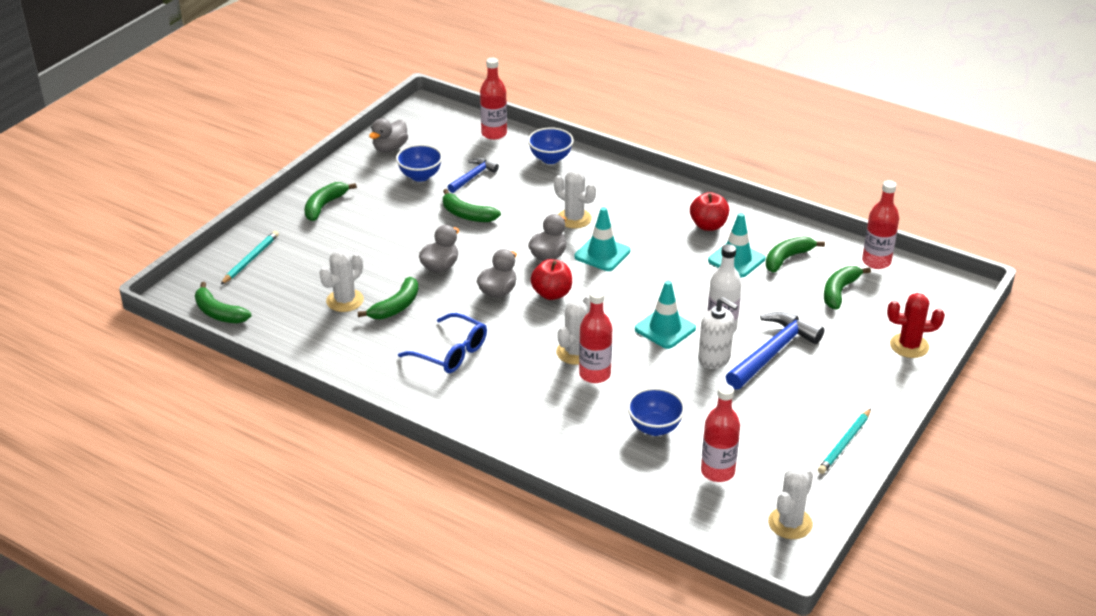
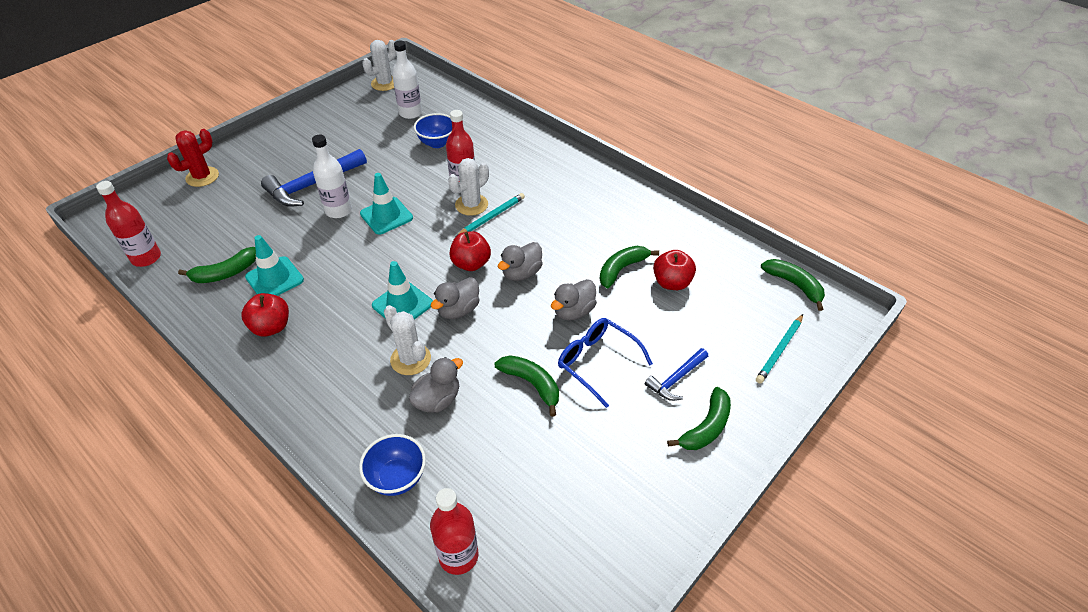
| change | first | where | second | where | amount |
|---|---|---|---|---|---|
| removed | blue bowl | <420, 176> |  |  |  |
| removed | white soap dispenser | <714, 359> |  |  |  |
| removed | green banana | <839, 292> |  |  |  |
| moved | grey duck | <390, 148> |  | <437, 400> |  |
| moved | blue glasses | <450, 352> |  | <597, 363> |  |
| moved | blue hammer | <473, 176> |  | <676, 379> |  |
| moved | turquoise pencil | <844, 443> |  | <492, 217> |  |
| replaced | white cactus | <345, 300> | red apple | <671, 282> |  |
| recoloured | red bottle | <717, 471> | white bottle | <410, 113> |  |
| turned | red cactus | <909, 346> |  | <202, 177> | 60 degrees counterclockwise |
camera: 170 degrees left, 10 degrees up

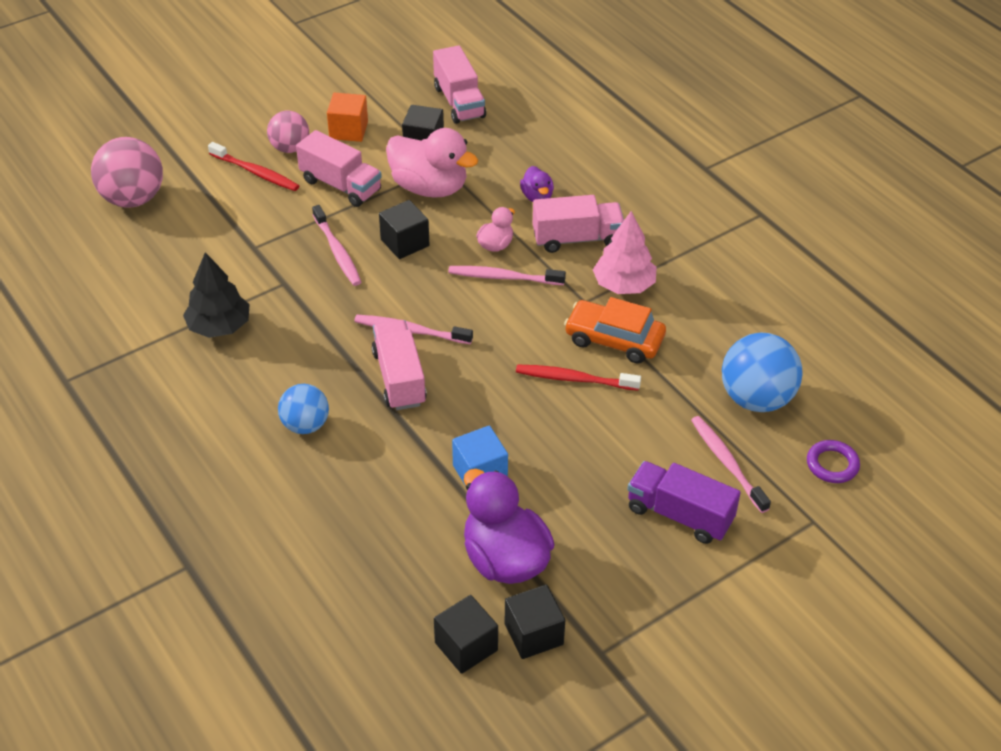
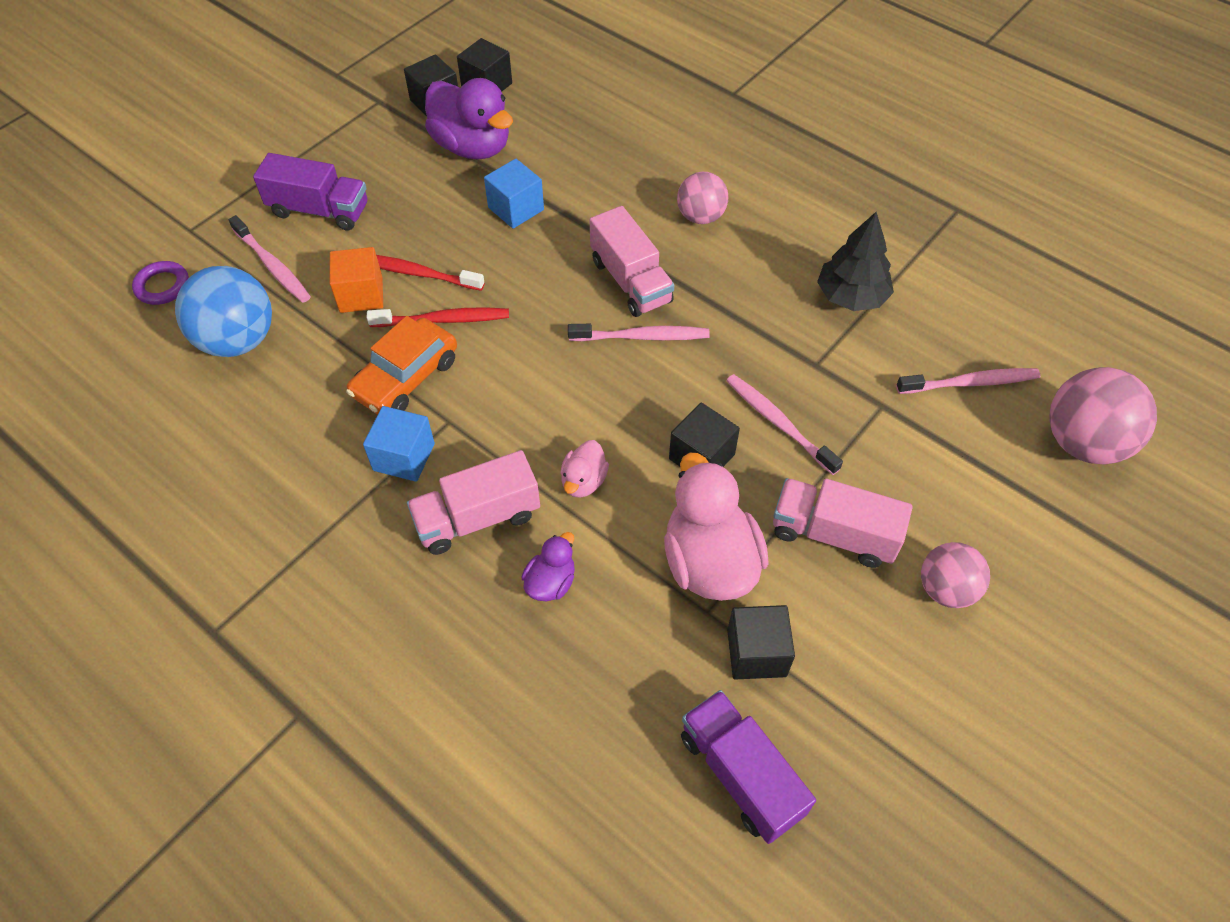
| change | first | where | second | where | amount |
|---|---|---|---|---|---|
| moved | red toothbrush | <256, 172> |  | <417, 273> |  |
| moved | orange cube | <348, 130> |  | <361, 295> |  |
| moved | pink toothbrush | <503, 277> |  | <970, 383> |  |
| replaced | pink tree | <623, 285> | blue cube | <404, 457> |  |
| recoloured | blue ball | <305, 425> | pink ball | <700, 217> |  |
| recoloured | pink truck | <459, 102> | purple truck | <740, 774> |  |
| turned | pink duck | <429, 187> |  | <709, 561> | 60 degrees clockwise |
| turned | purple duck | <537, 197> |  | <551, 582> | 60 degrees clockwise |
| turned | orange car | <614, 339> |  | <405, 377> | 120 degrees clockwise |
camera: 165 degrees right, 10 degrees up

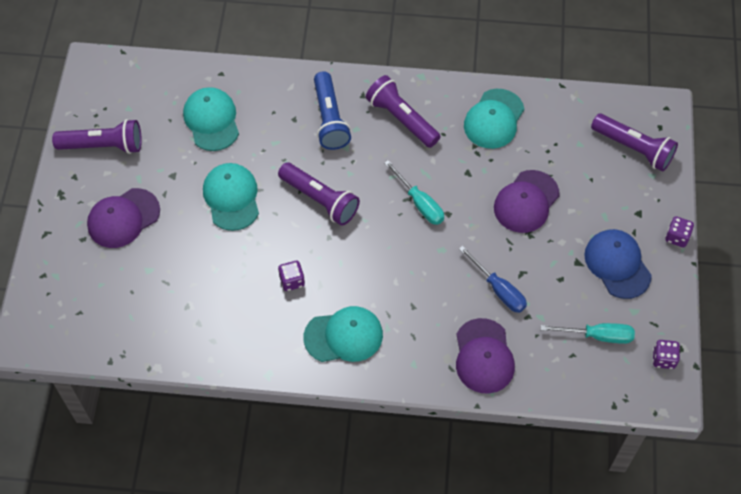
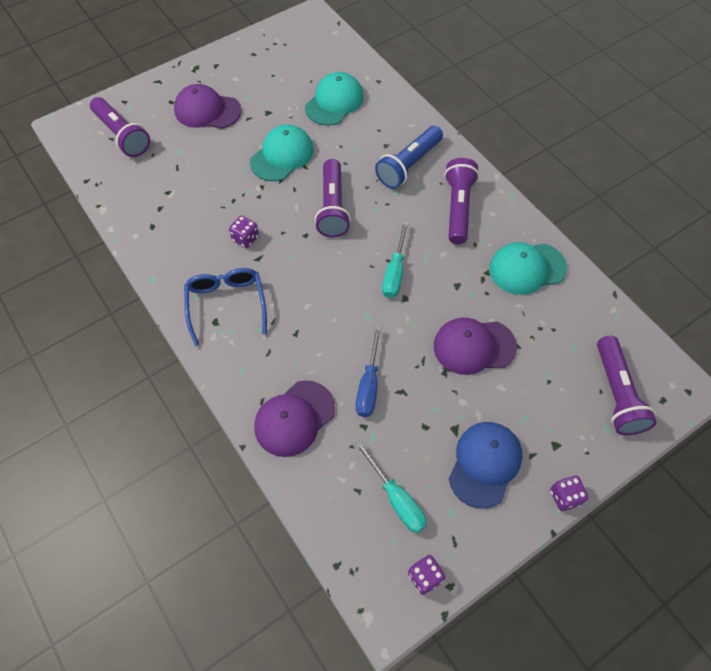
| change | first | where | second | where | amount |
|---|---|---|---|---|---|
| moved | purple flashlight | <103, 146> |  | <122, 135> |  |
| replaced | turquoise cap | <343, 336> | blue glasses | <226, 304> |  |
camera: 50 degrees right, 0 degrees up

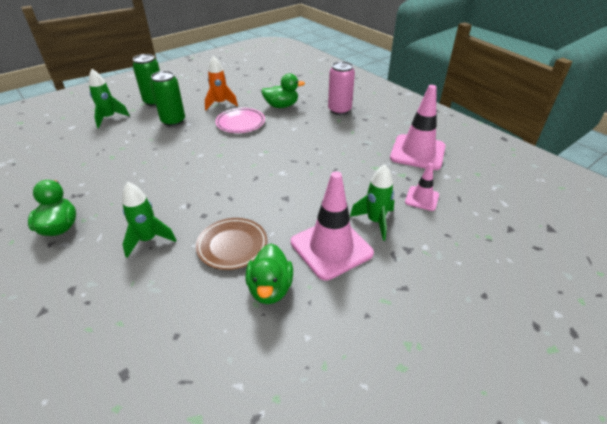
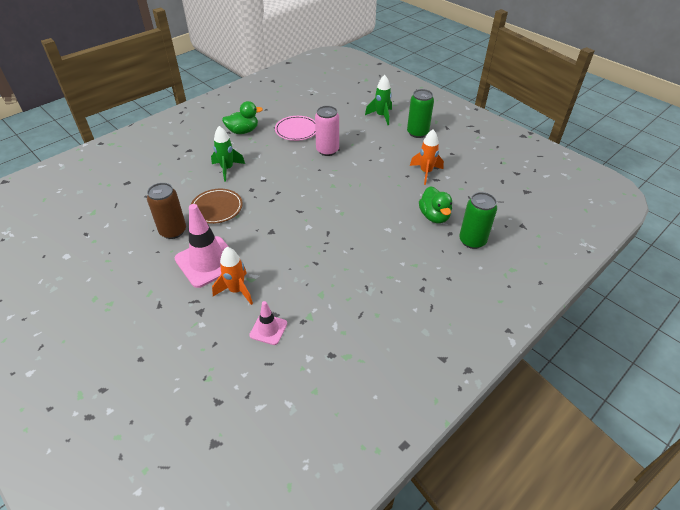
| change | first | where | second | where | amount |
|---|---|---|---|---|---|
| removed | pink traffic cone | <417, 152> |  |  |  |
| moved | green can | <173, 121> |  | <472, 241> |  |
| moved | pink plate | <240, 123> |  | <296, 130> |  |
| moved | pink can | <339, 110> |  | <327, 150> |  |
| replaced | green duck | <270, 288> | brown can | <173, 231> |  |
| recoloured | green rocket | <375, 221> | orange rocket | <236, 290> |  |
camera: 85 degrees right, 5 degrees up

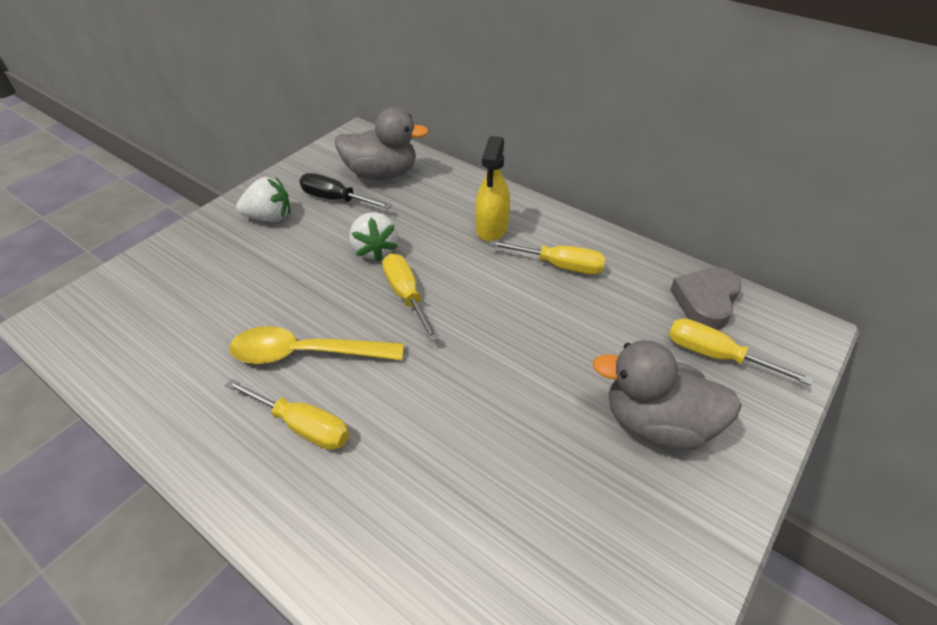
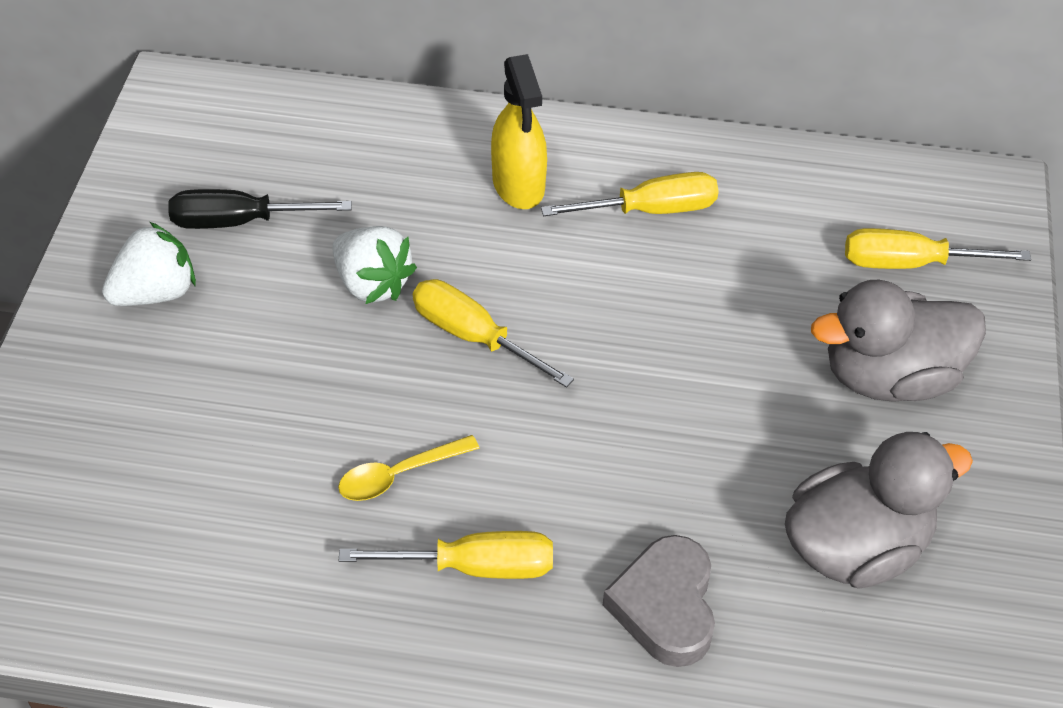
| change | first | where | second | where | amount |
|---|---|---|---|---|---|
| moved | grey duck | <382, 174> |  | <855, 547> |  |
| moved | grey heart | <705, 302> |  | <665, 606> |  |
| resized | yellow spoon | <306, 353> |  | <399, 475> | x0.56 |
camera: 30 degrees left, 5 degrees up

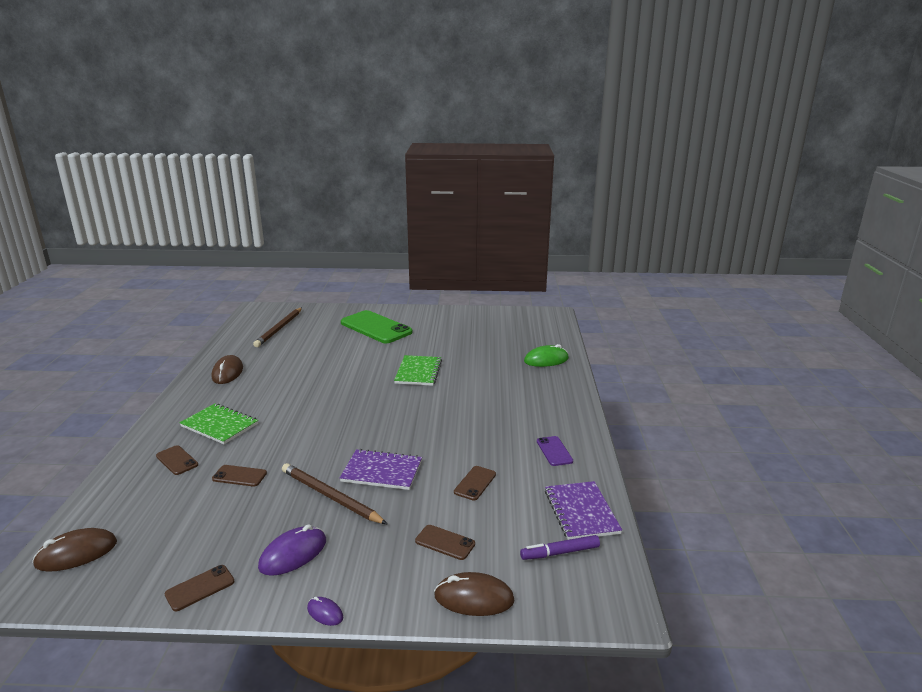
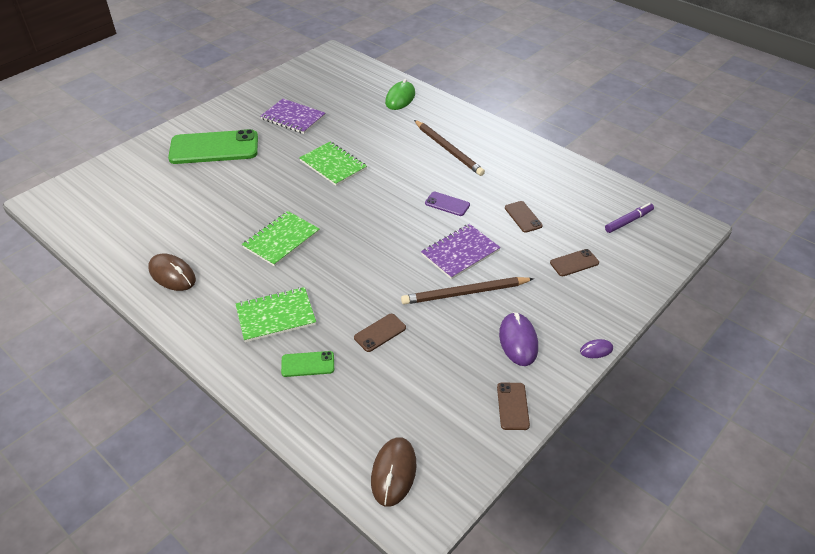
| change | first | where | second | where | amount |
|---|---|---|---|---|---|
| removed | brown mouse | <474, 598> |  |  |  |
| added |  |  | green notebook | <281, 240> |  |
| moved | brown pencil | <279, 329> |  | <448, 149> |  |
| moved | purple phone | <554, 451> |  | <447, 204> |  |
| moved | purple notebook | <581, 512> |  | <293, 118> |  |
| recoloured | brown phone | <177, 460> | green phone | <308, 364> |  |
| turned | purple marker | <560, 552> |  | <628, 221> | 150 degrees counterclockwise |
camera: 50 degrees left, 20 degrees up

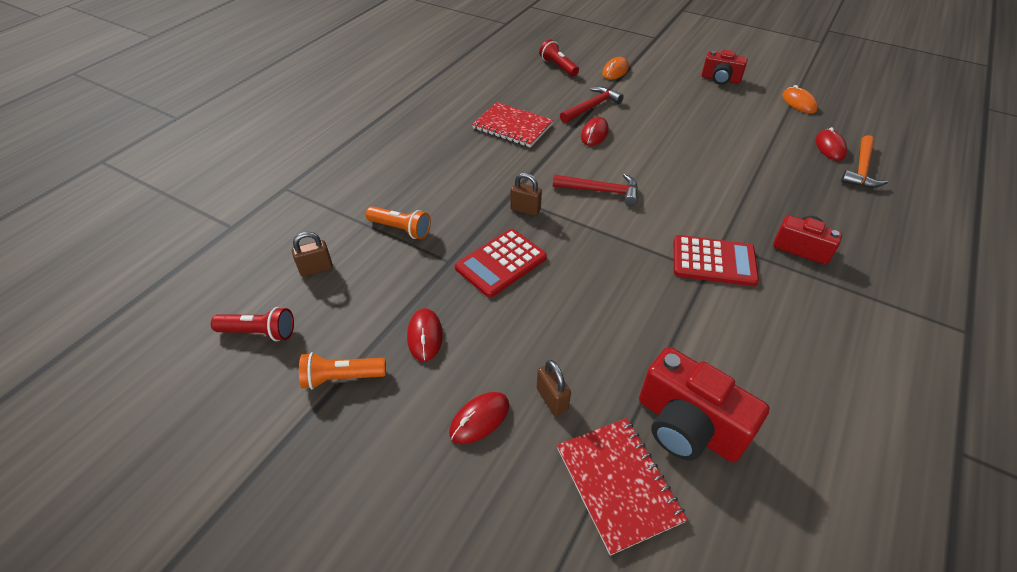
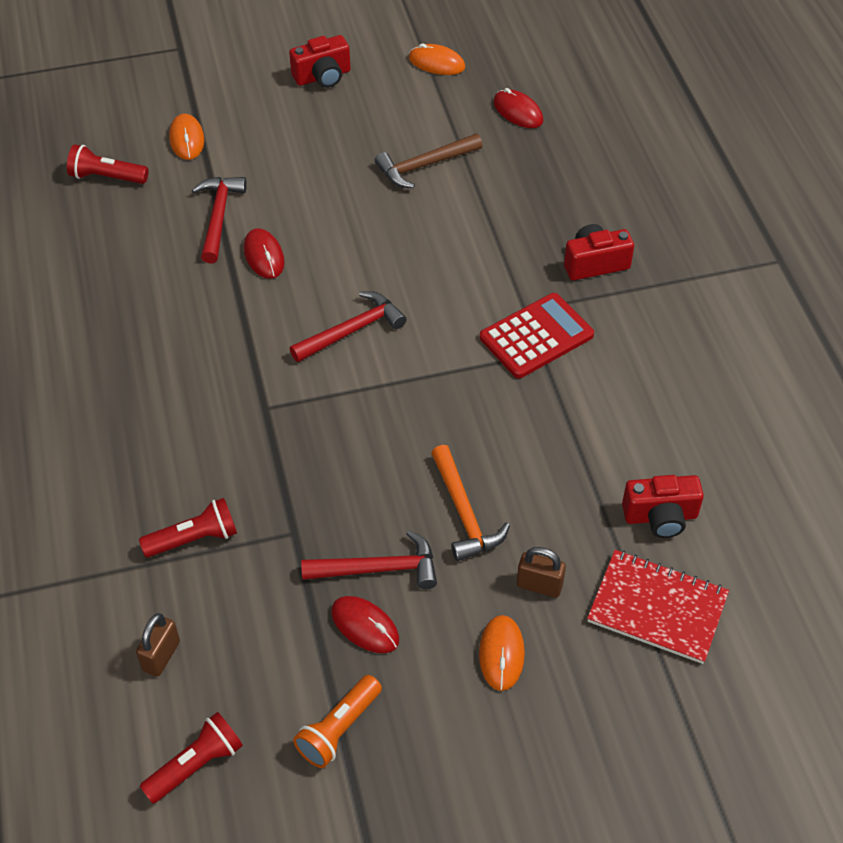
| change | first | where | second | where | amount |
|---|---|---|---|---|---|
| removed | red calculator | <501, 263> |  |  |  |
| removed | red notebook | <512, 126> |  |  |  |
| removed | brown padlock | <525, 209> |  |  |  |
| added |  |  | red hammer | <378, 569> |  |
| added |  |  | brown hammer | <424, 166> |  |
| moved | orange hammer | <861, 169> |  | <464, 513> |  |
| recoloured | orange flashlight | <401, 229> | red flashlight | <194, 539> |  |
| recoloured | red mouse | <479, 419> | orange mouse | <501, 654> |  |
| resized | red camera | <687, 426> |  | <660, 517> | x0.63 |
camera: 45 degrees left, 5 degrees up

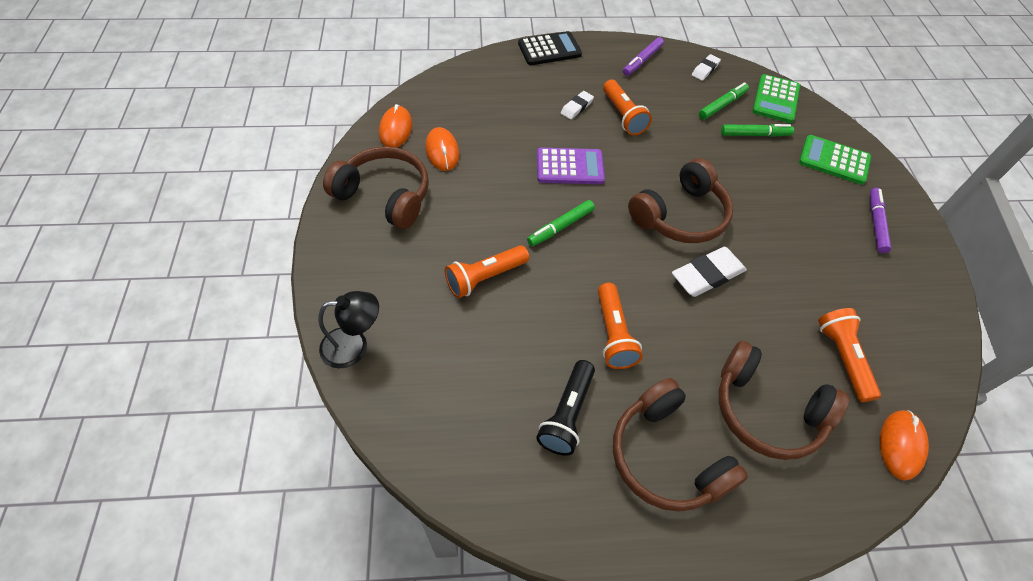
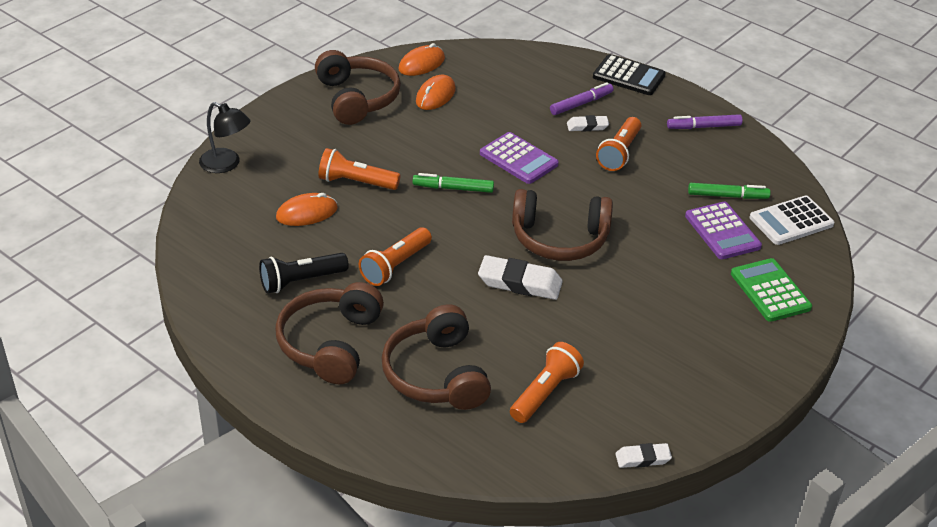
| change | first | where | second | where | amount |
|---|---|---|---|---|---|
| moved | white eraser | <705, 70> |  | <642, 458> |  |
| moved | purple marker | <876, 223> |  | <581, 104> |  |
| moved | orange mouse | <901, 445> |  | <307, 213> |  |
| replaced | green marker | <755, 135> | purple calculator | <722, 231> |  |
| recoloured | green calculator | <775, 99> | white calculator | <791, 221> |  |
camera: 45 degrees right, 15 degrees down

